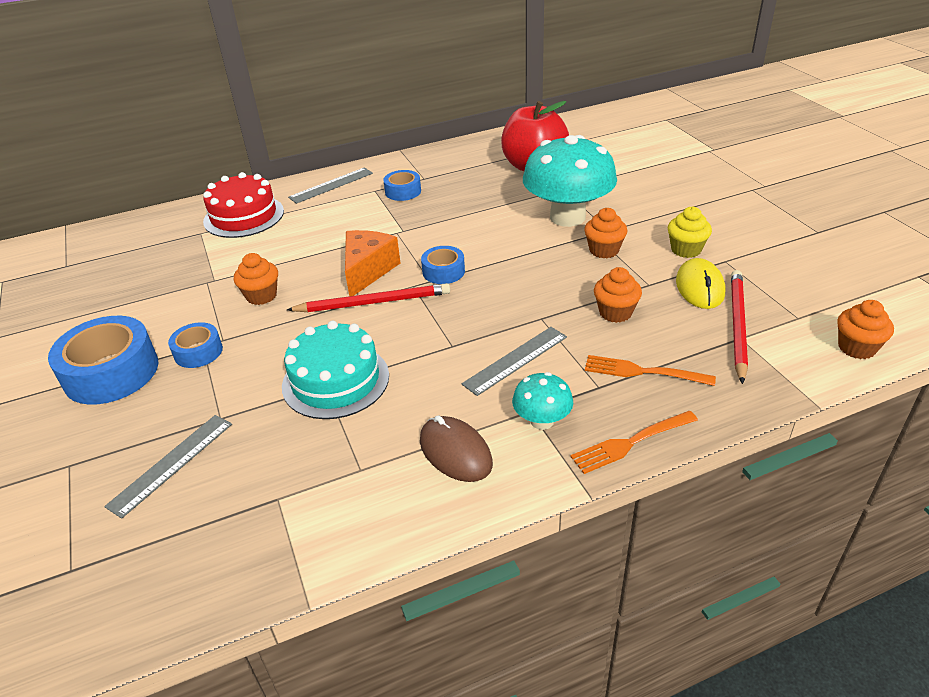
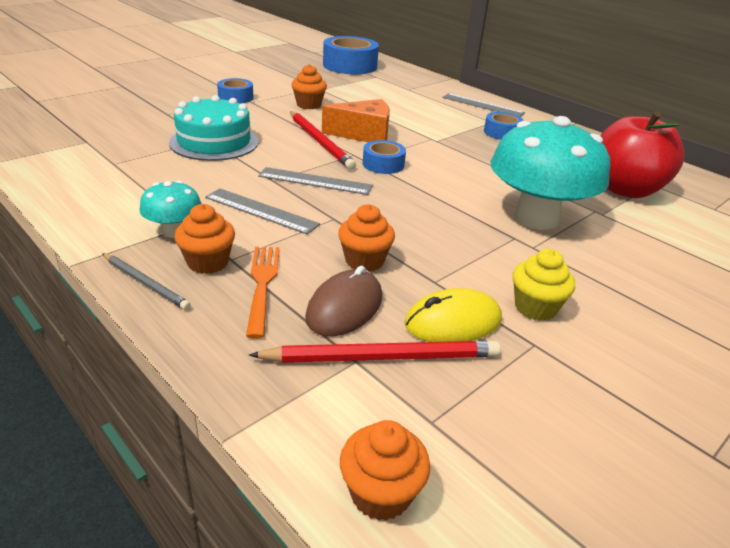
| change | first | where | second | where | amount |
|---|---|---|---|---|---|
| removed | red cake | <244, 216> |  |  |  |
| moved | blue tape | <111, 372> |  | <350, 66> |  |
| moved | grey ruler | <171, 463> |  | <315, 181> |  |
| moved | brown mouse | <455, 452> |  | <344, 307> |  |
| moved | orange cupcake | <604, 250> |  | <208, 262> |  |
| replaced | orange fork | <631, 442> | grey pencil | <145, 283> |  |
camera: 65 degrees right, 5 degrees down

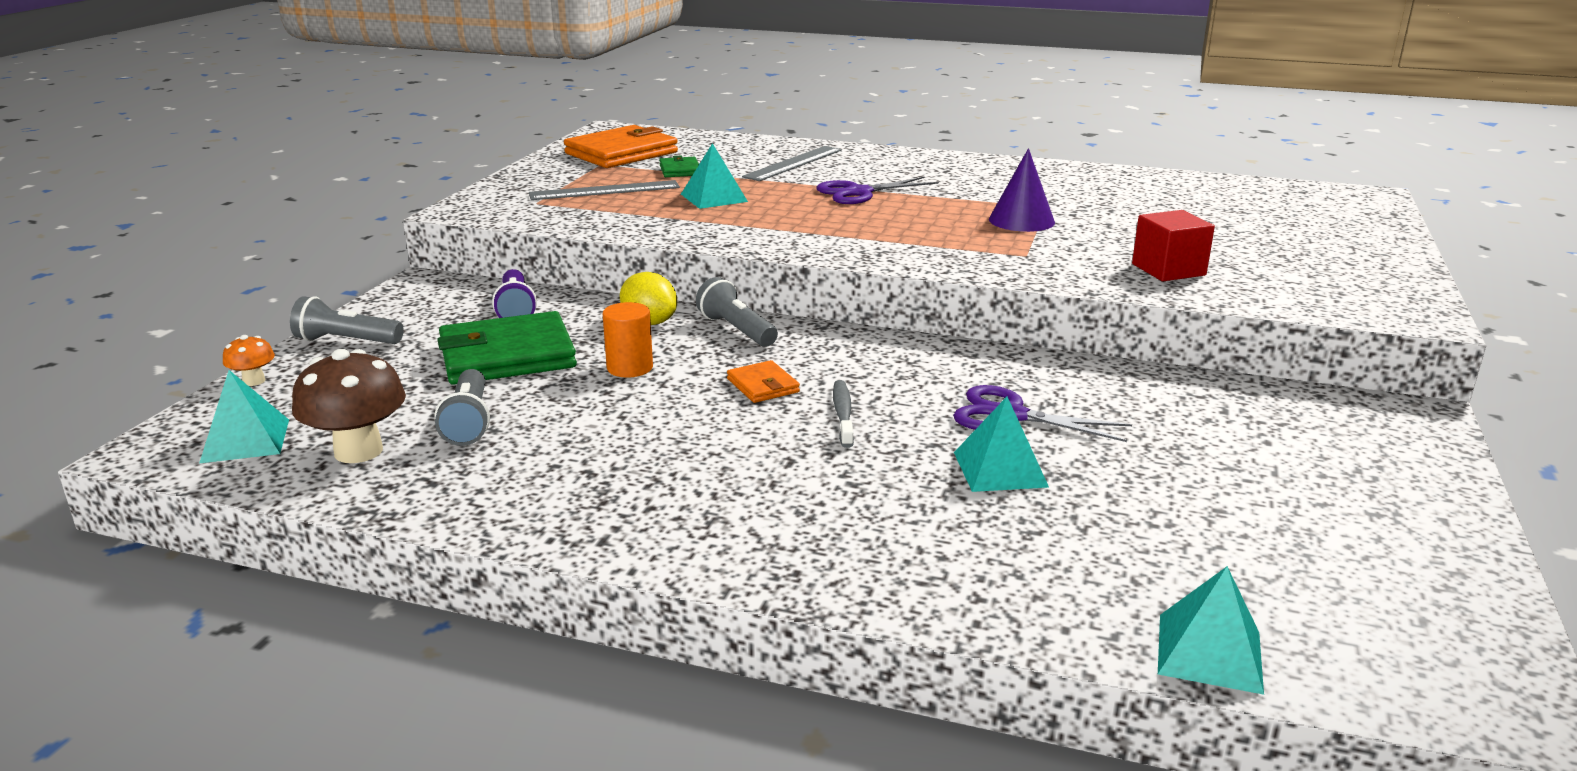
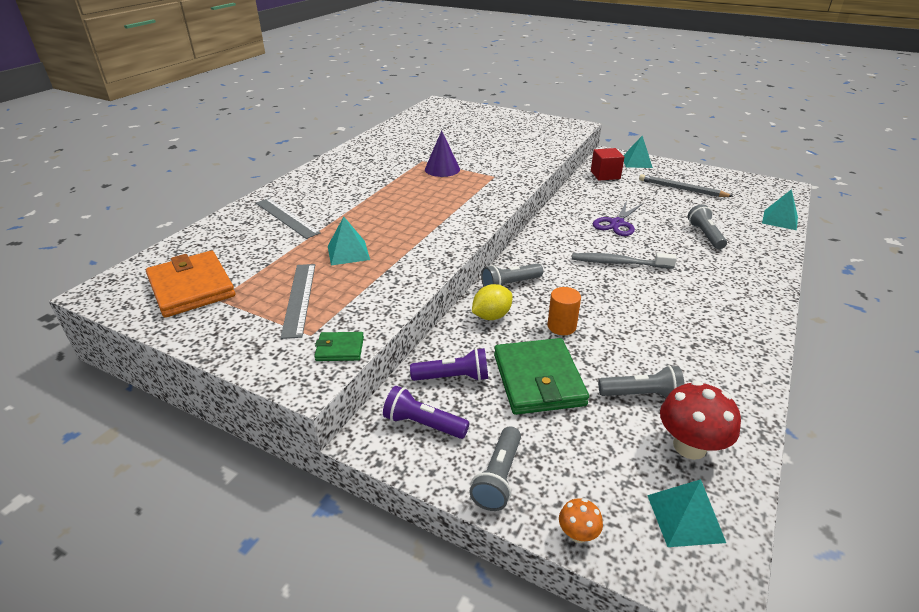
| change | first | where | second | where | amount |
|---|---|---|---|---|---|
| removed | orange wallet | <763, 386> |  |  |  |
| removed | purple scissors | <859, 193> |  |  |  |
| added |  |  | purple flashlight | <423, 424> |  |
| added |  |  | grey pencil | <682, 189> |  |
| added |  |  | grey flashlight | <705, 235> |  |
| moved | green wallet | <680, 170> |  | <340, 349> |  |
| moved | turquoise pyramid | <1000, 469> |  | <637, 162> |  |
| moved | red cube | <1168, 270> |  | <605, 175> |  |
| recoloured | brown mushroom | <358, 451> | red mushroom | <689, 446> |  |
| resized | grey toothbrush | <843, 414> |  | <618, 263> | x1.53 |
camera: 80 degrees left, 10 degrees up

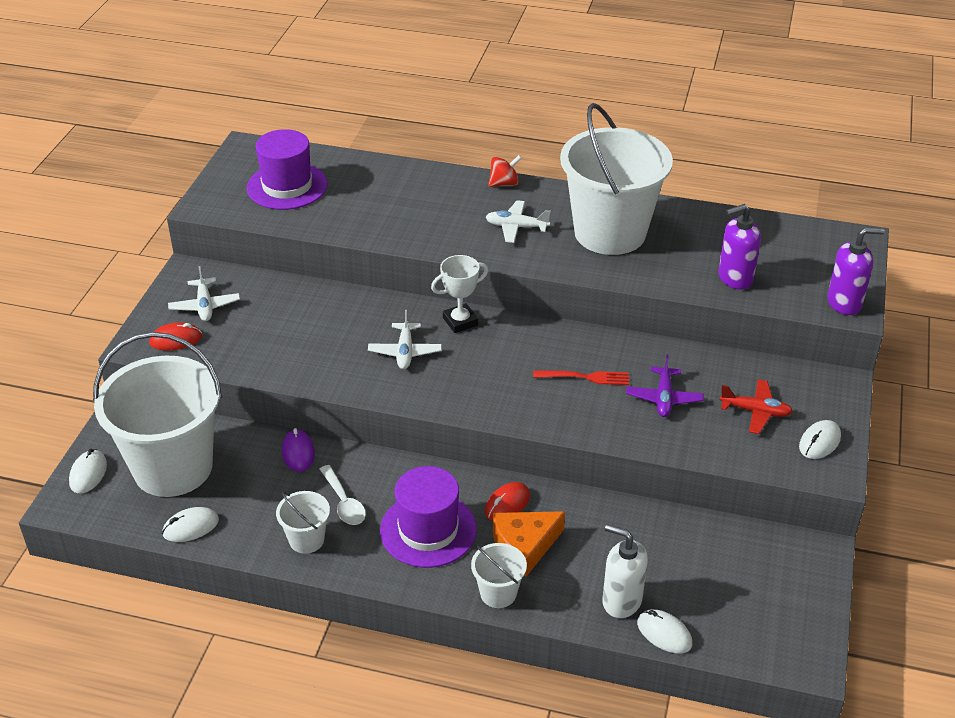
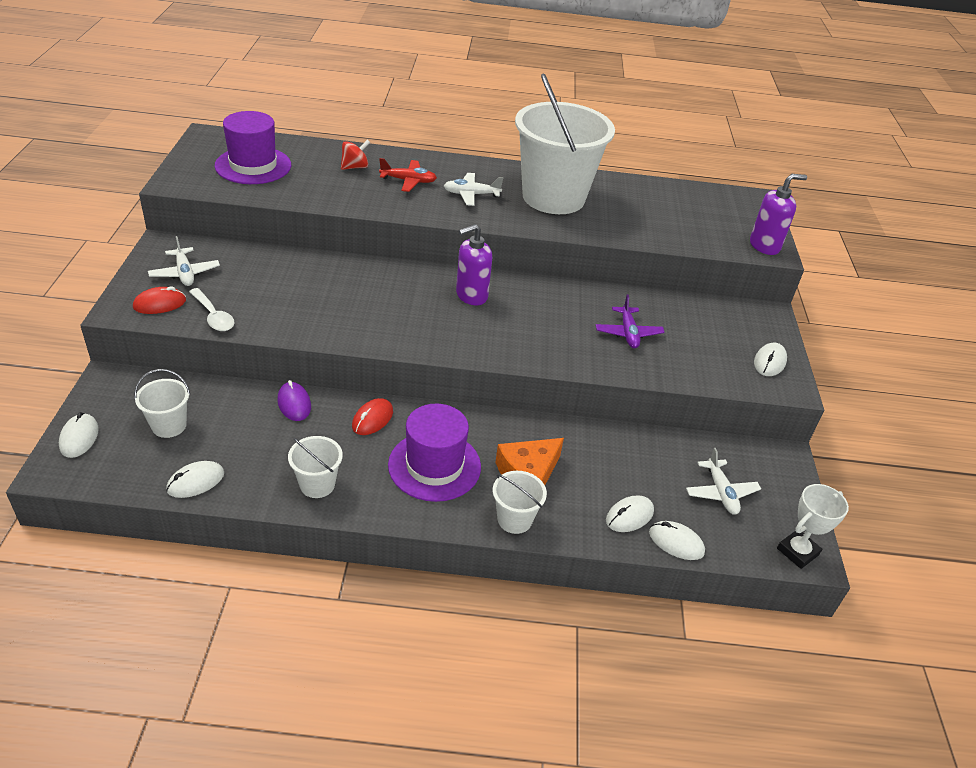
| change | first | where | second | where | amount |
|---|---|---|---|---|---|
| removed | red fork | <585, 377> |  |  |  |
| moved | white spoon | <344, 502> |  | <213, 316> |  |
| moved | white plane | <405, 352> |  | <721, 492> |  |
| moved | white trophy | <460, 321> |  | <797, 551> |  |
| moved | red mouse | <507, 504> |  | <372, 419> |  |
| moved | red spinning top | <504, 183> |  | <355, 167> |  |
| moved | purple soap dispenser | <735, 278> |  | <471, 295> |  |
| moved | red plane | <755, 411> |  | <408, 181> |  |
| replaced | white soap dispenser | <621, 601> | white mouse | <629, 516> |  |
| resized | white bucket | <173, 467> |  | <169, 425> | x0.42 |
camera: 15 degrees left, 0 degrees up

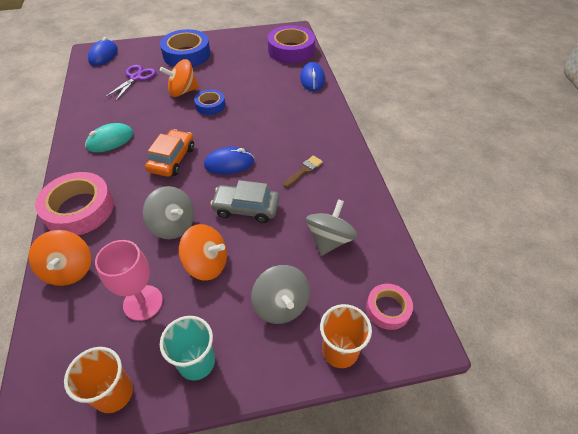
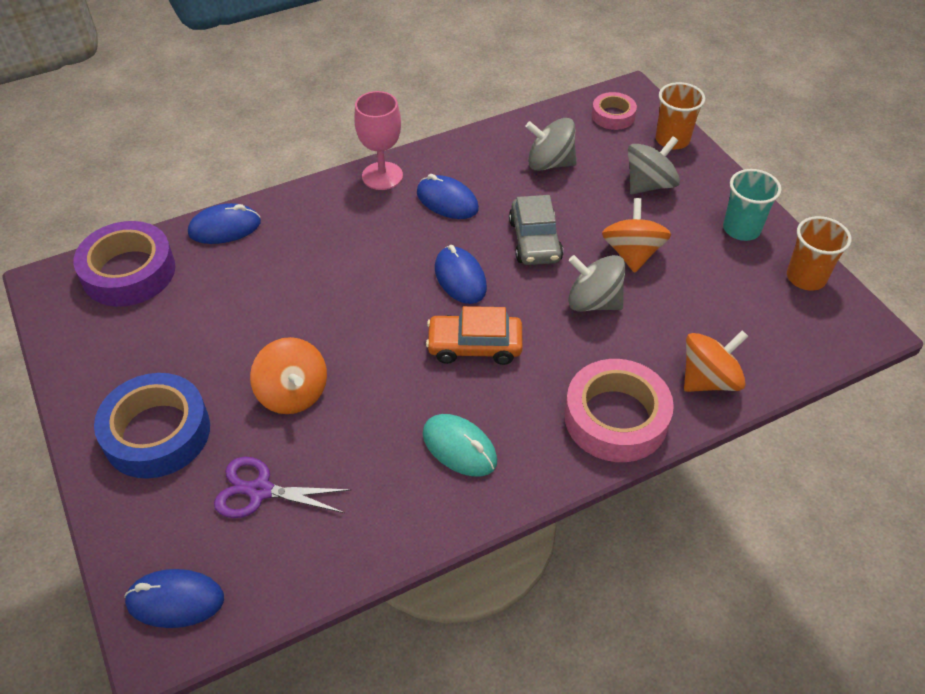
| change | first | where | second | where | amount |
|---|---|---|---|---|---|
| removed | blue tape | <210, 105> |  |  |  |
| moved | pink goblet | <143, 302> |  | <382, 176> |  |
| replaced | brown brush | <304, 171> | blue mouse | <447, 201> |  |
| turned | grey spinning top | <173, 225> |  | <593, 302> | 90 degrees counterclockwise |
camera: 105 degrees left, 0 degrees up

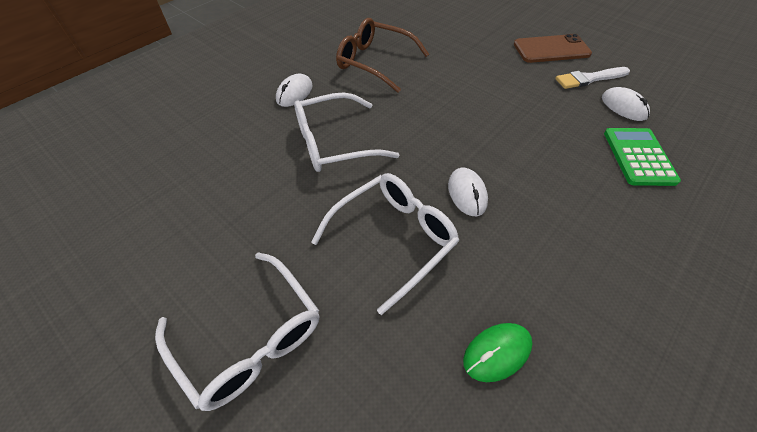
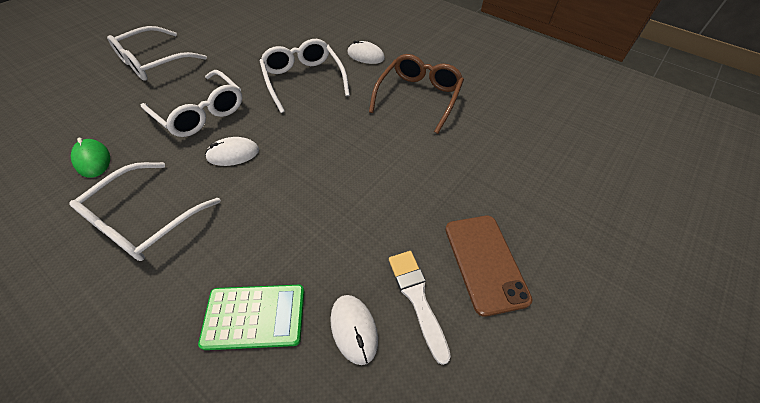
| change | first | where | second | where | amount |
|---|---|---|---|---|---|
| added |  |  | white glasses | <145, 220> |  |
| turned | white mouse | <623, 107> |  | <354, 329> | 75 degrees counterclockwise |
camera: 85 degrees right, 0 degrees up

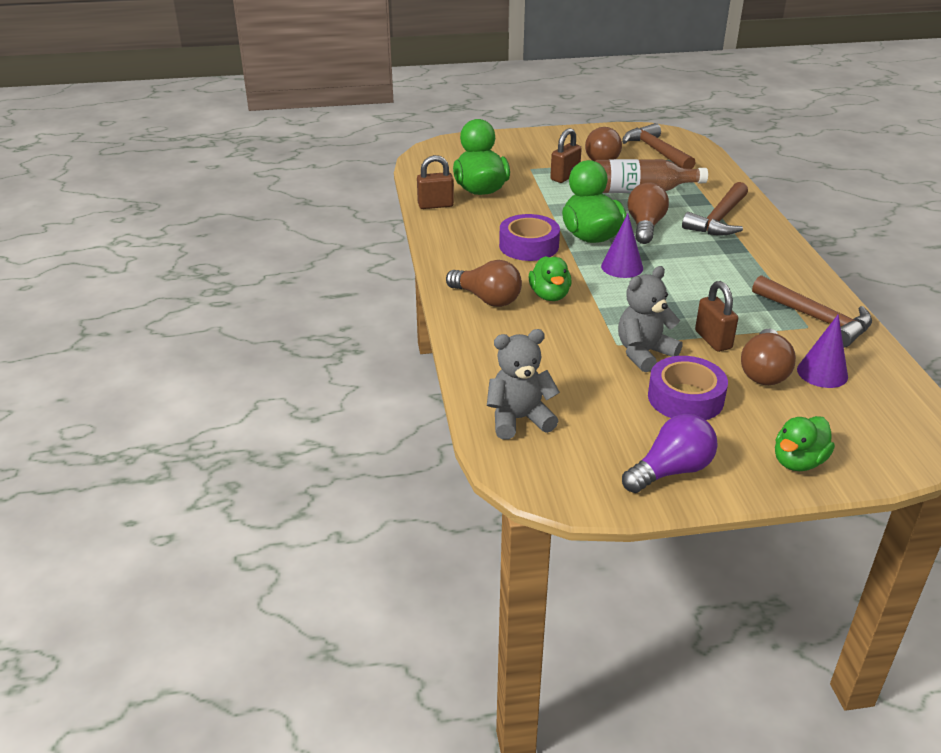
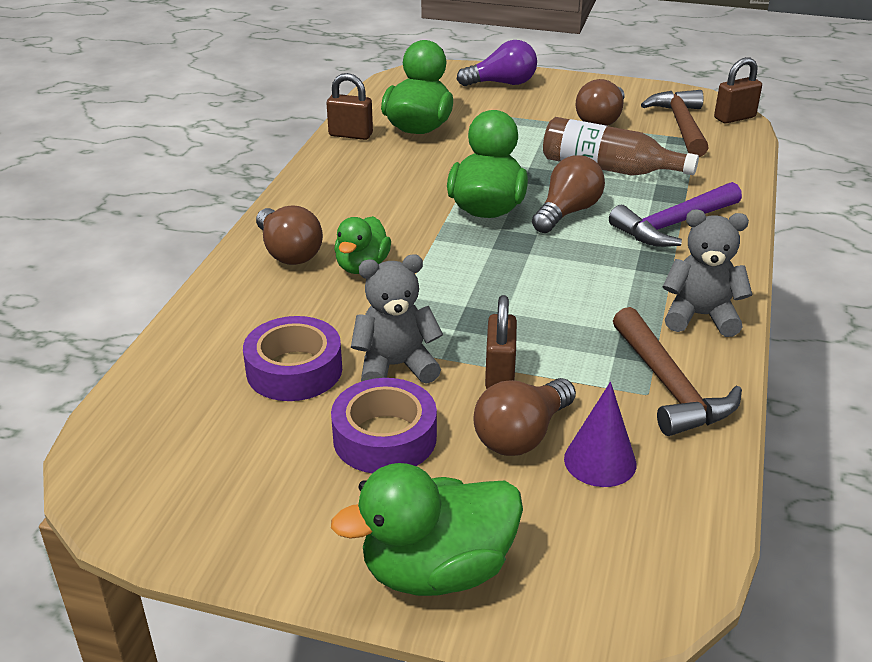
| change | first | where | second | where | amount |
|---|---|---|---|---|---|
| removed | purple cone | <622, 267> |  |  |  |
| moved | grey teddy bear | <519, 419> |  | <700, 316> |  |
| moved | purple tape | <529, 246> |  | <294, 370> |  |
| moved | brown padlock | <565, 177> |  | <734, 118> |  |
| moved | purple light bulb | <671, 471> |  | <502, 83> |  |
| recoloured | brown hammer | <718, 219> | purple hammer | <673, 225> |  |
| resized | green duck | <798, 462> |  | <437, 570> | x1.59 |
camera: 25 degrees right, 0 degrees up

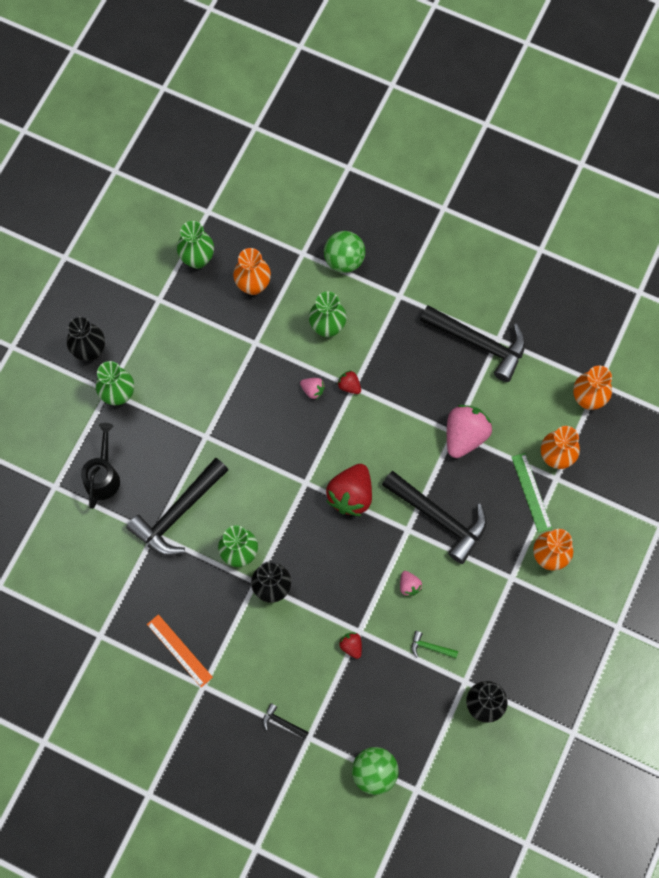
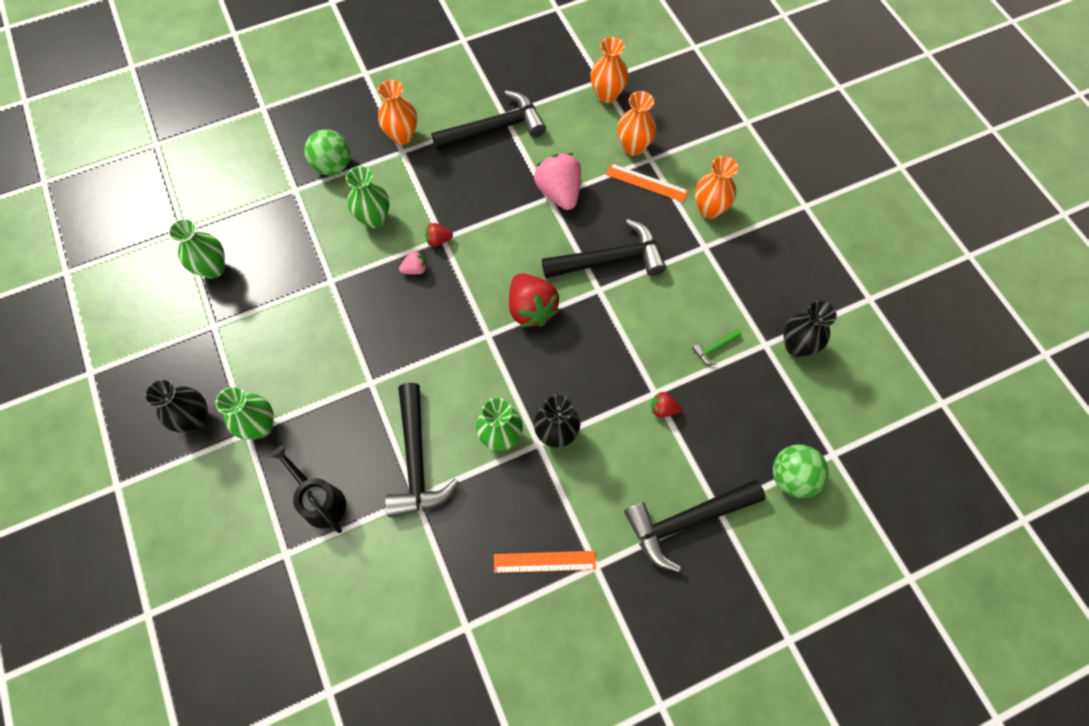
| change | first | where | second | where | amount |
|---|---|---|---|---|---|
| removed | pink strawberry | <409, 586> |  |  |  |
| moved | orange vase | <253, 285> |  | <402, 136> |  |
| recoloured | green ruler | <531, 492> | orange ruler | <646, 183> |  |
| resized | black hammer | <282, 722> |  | <687, 521> | x2.46 |
camera: 50 degrees left, 5 degrees down

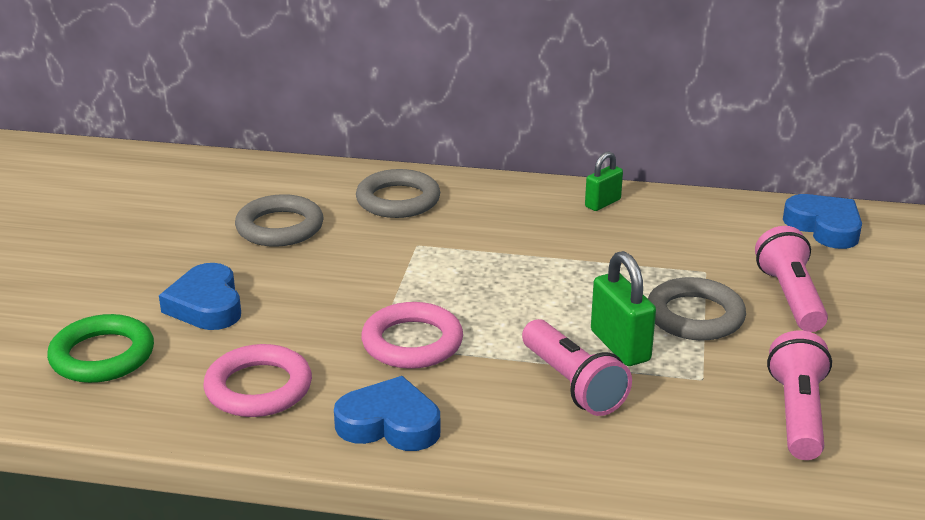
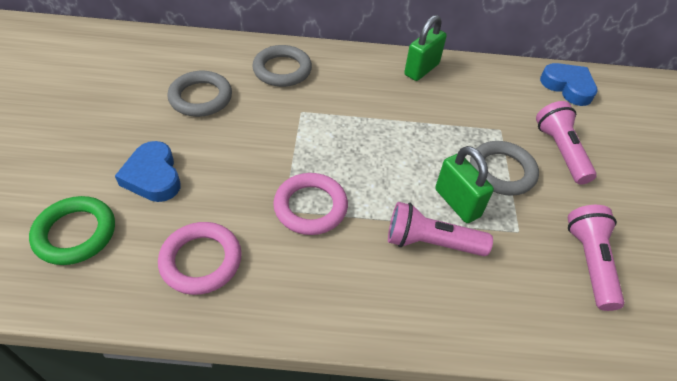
| change | first | where | second | where | amount |
|---|---|---|---|---|---|
| removed | blue heart | <389, 424> |  |  |  |
| turned | pink flashlight | <572, 384> |  | <431, 242> | 135 degrees clockwise |
| resized | green padlock | <602, 203> |  | <421, 69> | x1.56 |
camera: 10 degrees left, 20 degrees up

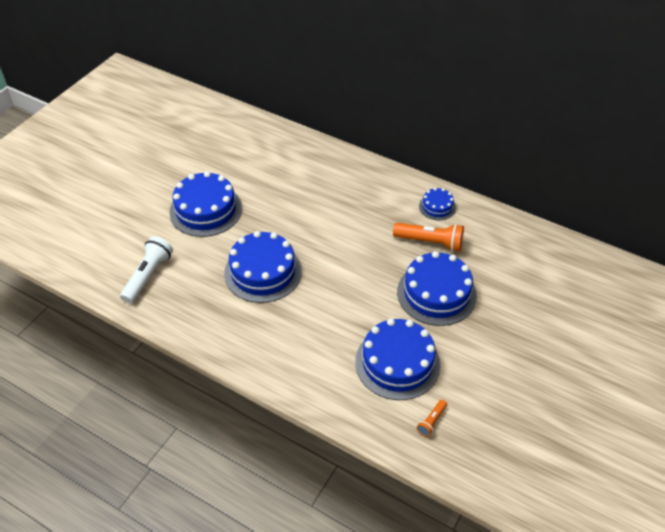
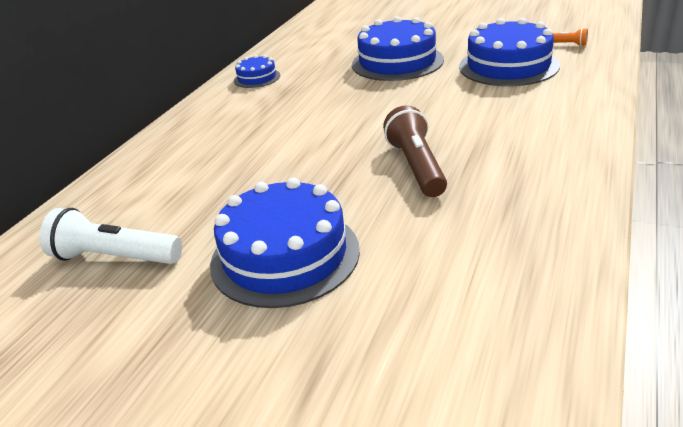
| change | first | where | second | where | amount |
|---|---|---|---|---|---|
| removed | orange flashlight | <430, 242> |  |  |  |
| moved | white flashlight | <148, 276> |  | <114, 257> |  |
| replaced | blue cake | <263, 272> | brown flashlight | <416, 166> |  |
camera: 95 degrees left, 15 degrees down

